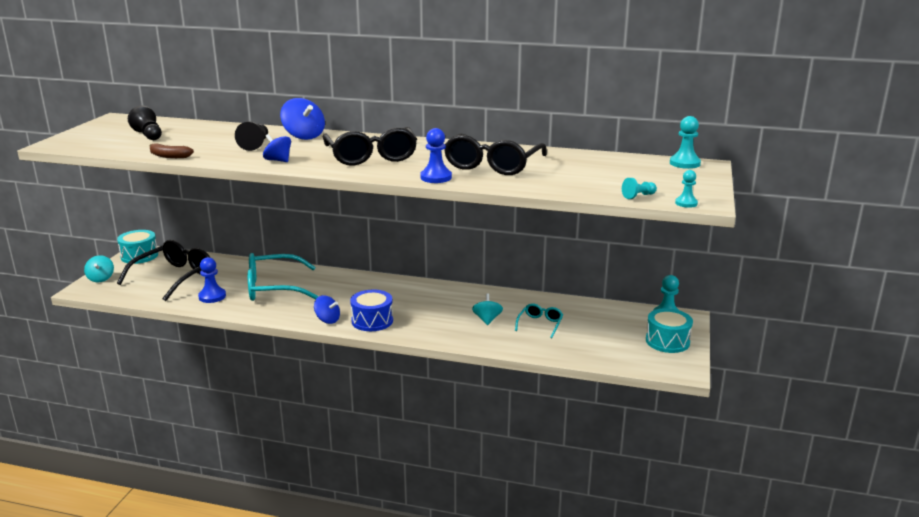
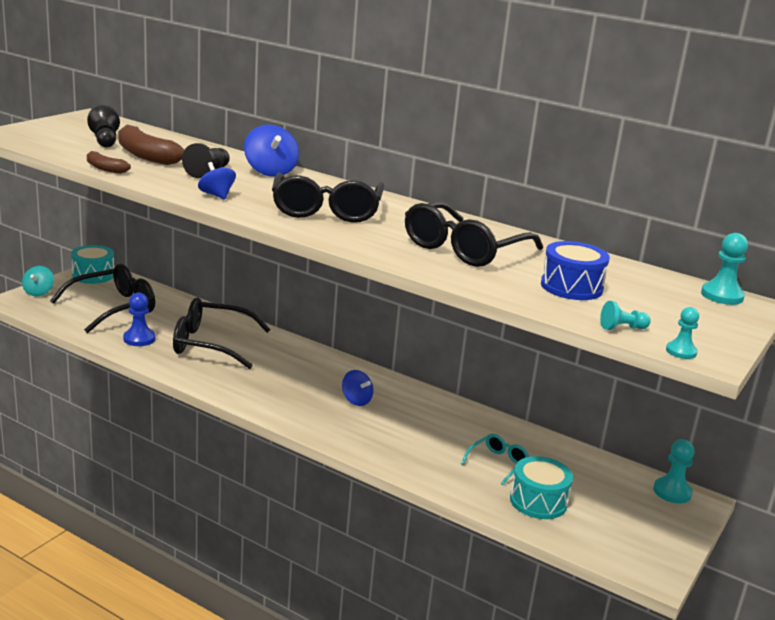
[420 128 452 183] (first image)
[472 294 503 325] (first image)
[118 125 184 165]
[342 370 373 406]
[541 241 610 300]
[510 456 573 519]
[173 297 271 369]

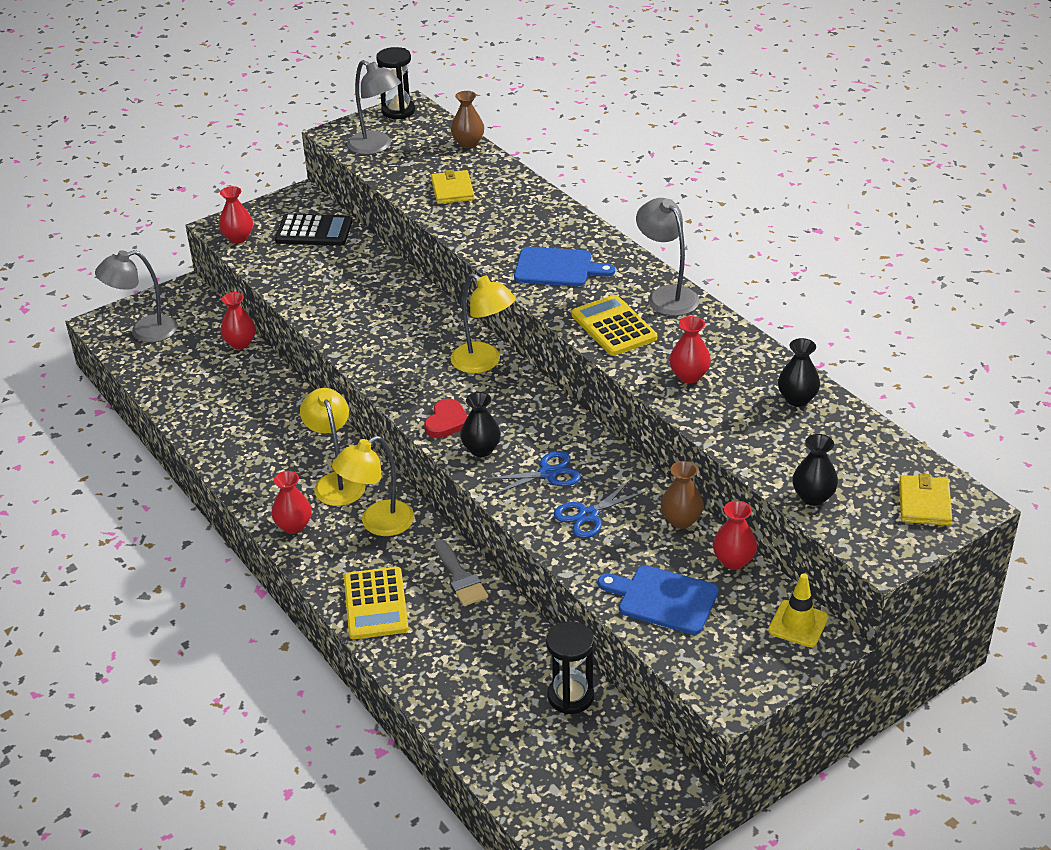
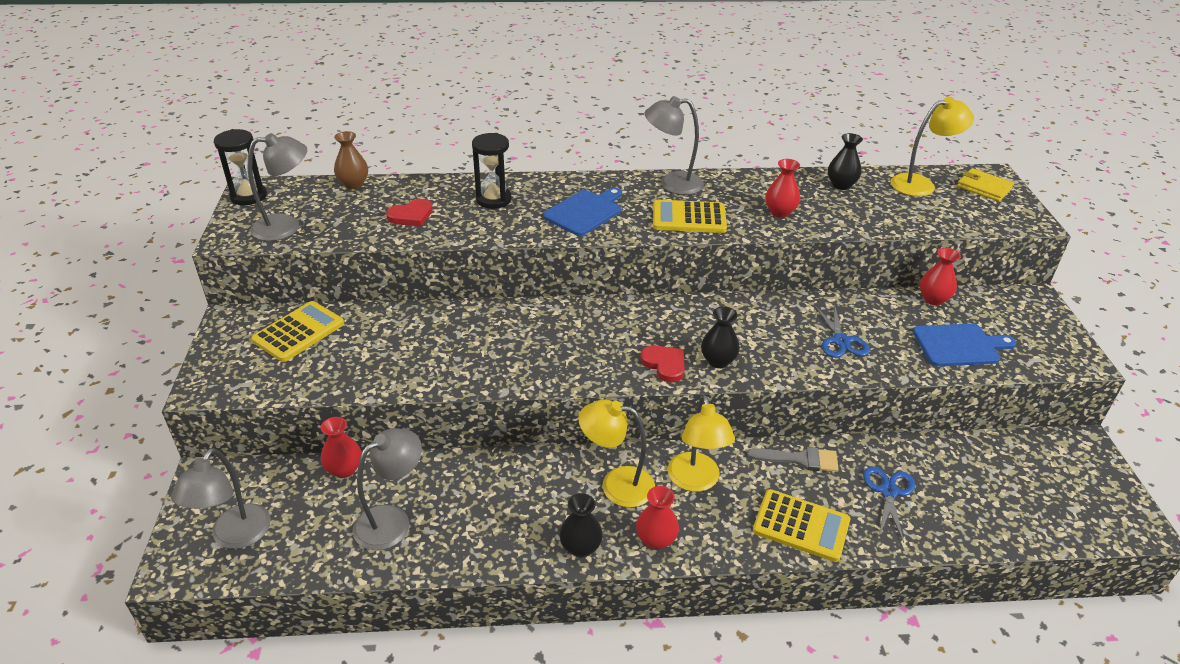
[219 186 253 243] (first image)
[661 461 704 529] (first image)
[768 573 828 647] (first image)
[352 428 422 550]
[890 97 974 196]
[863 466 915 543]
[472 133 511 209]
[559 493 603 558]
[386 199 433 227]
[251 301 344 362]
[913 324 1016 366]

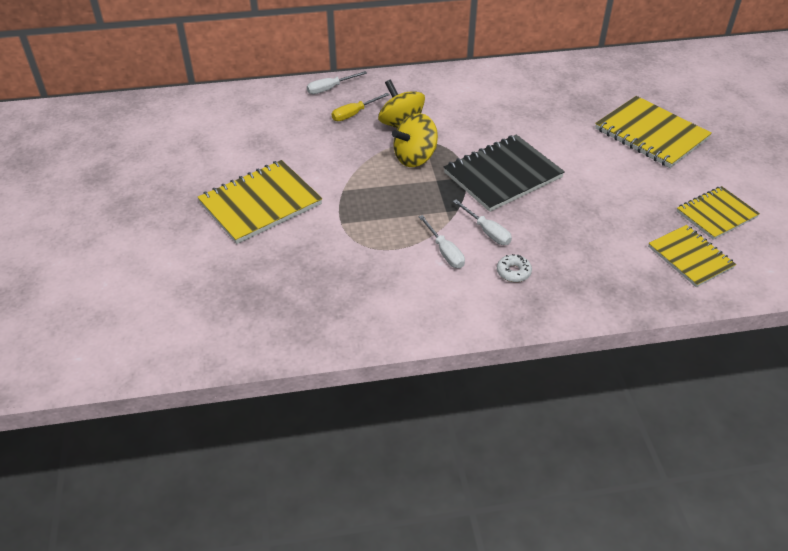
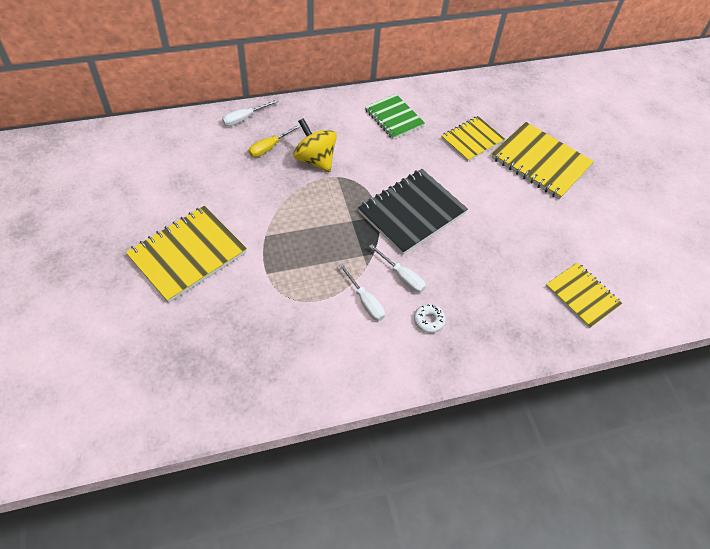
[392 113 438 167] (first image)
[365 94 425 139]
[441 116 505 162]

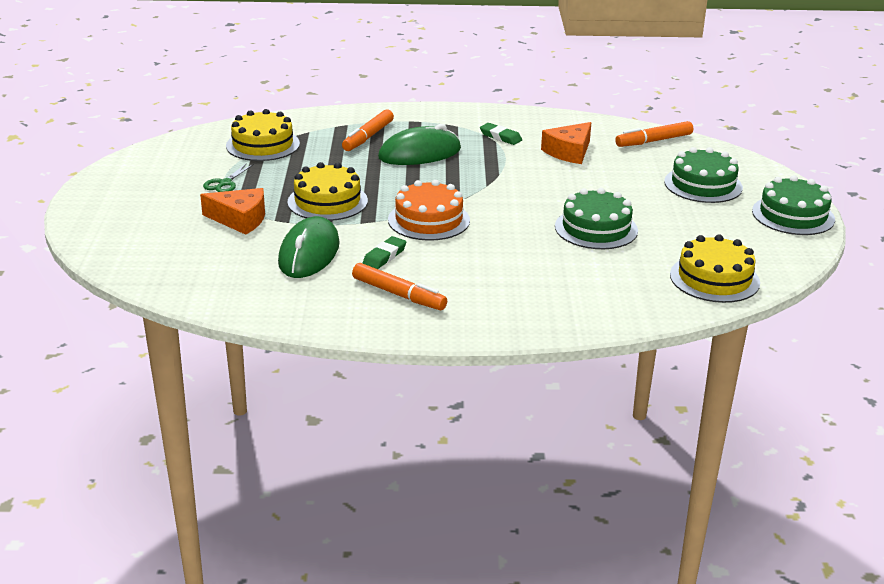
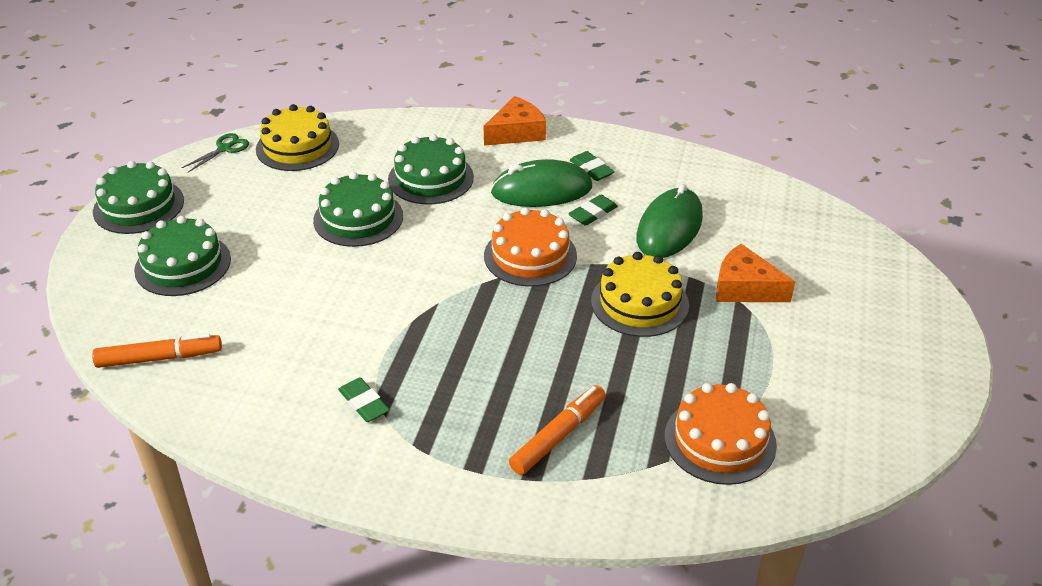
[388 134 474 204]
[182 133 249 172]
[491 159 592 207]
[484 96 546 146]
[570 151 614 181]
[665 383 777 485]

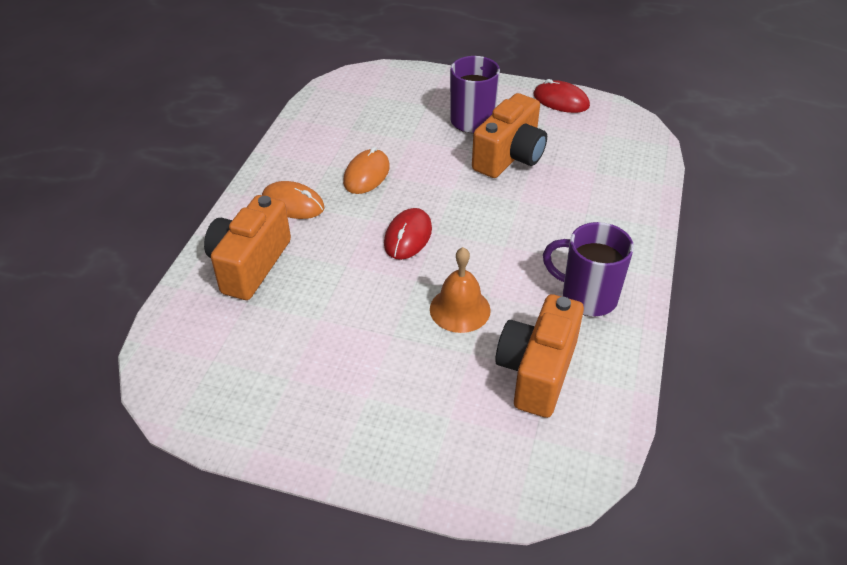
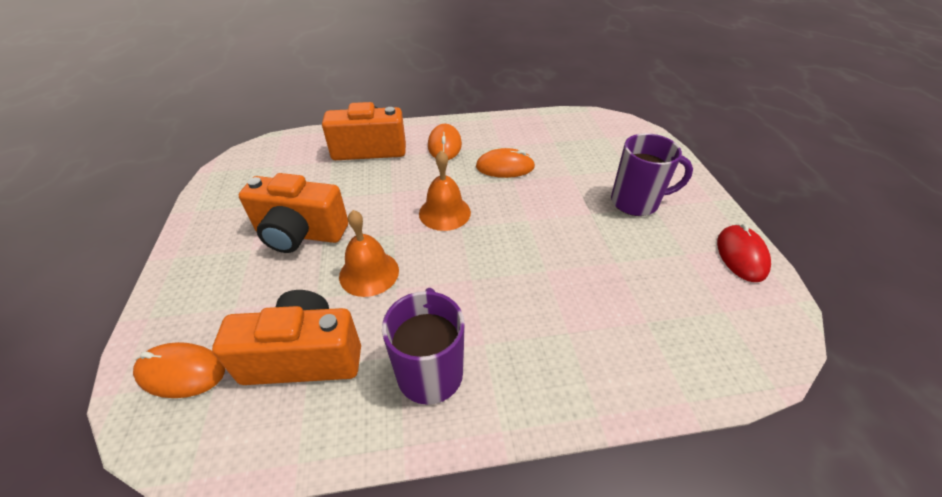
[133 342 225 398]
[239 173 348 253]
[419 150 471 231]

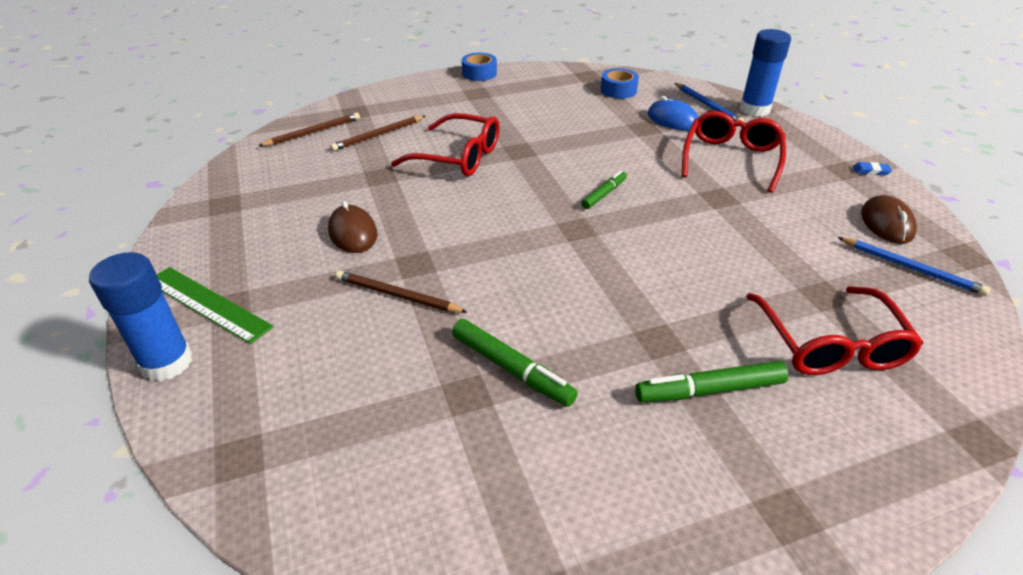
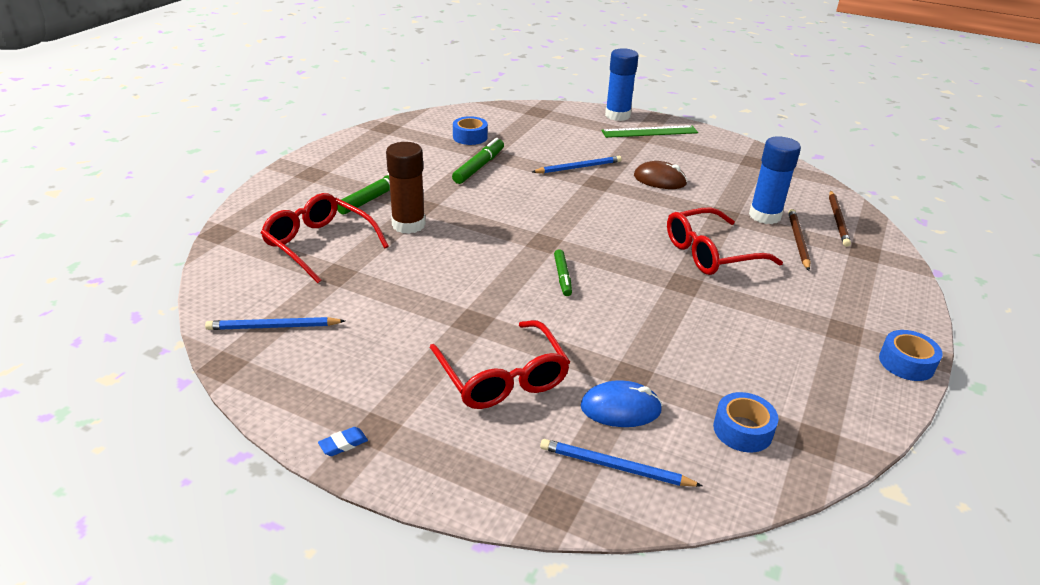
[861 195 917 244] (first image)
[386 142 426 234]
[453 116 488 145]
[749 136 801 224]
[532 156 622 173]
[452 138 504 184]

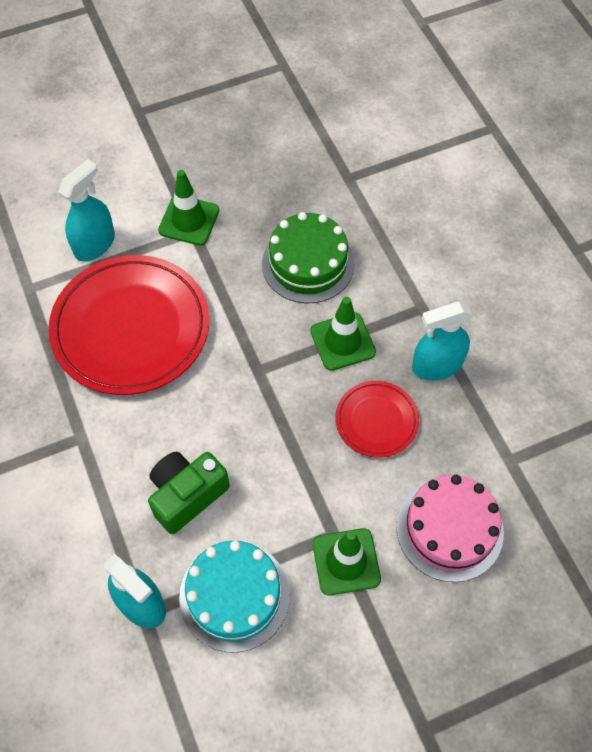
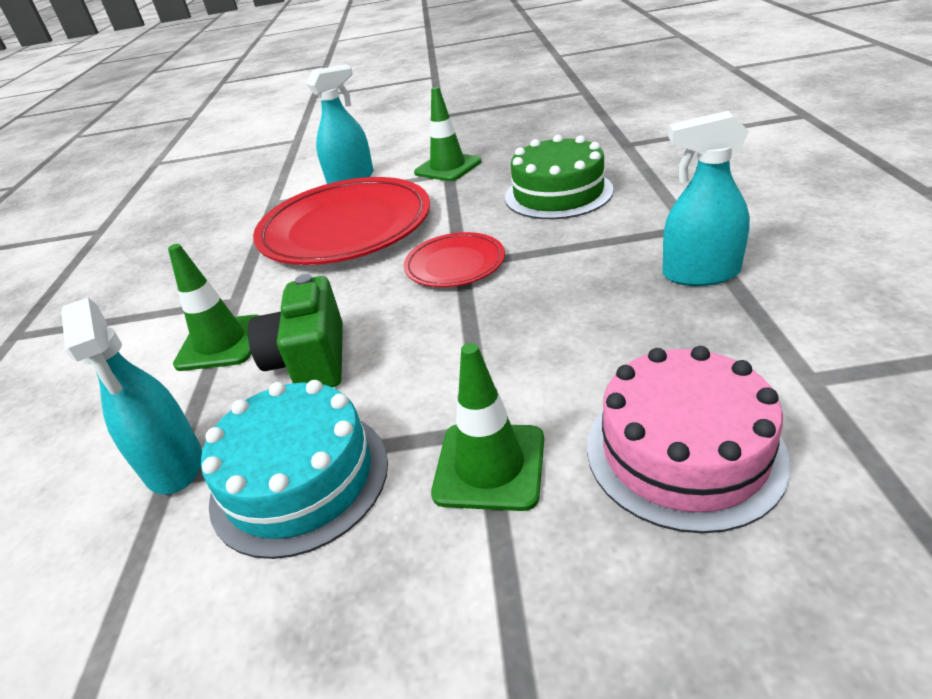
[168 244 260 371]
[404 232 505 287]
[248 274 343 388]

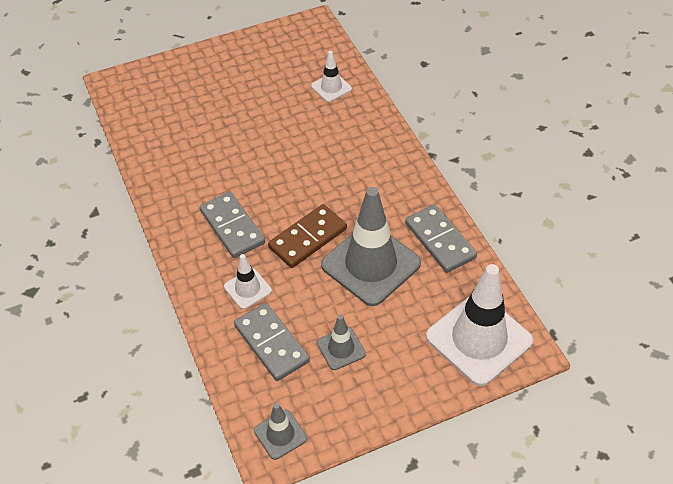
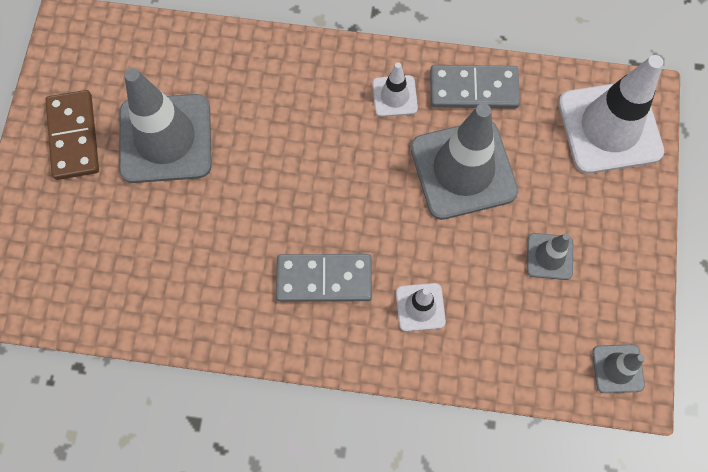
[234 303 310 381] (first image)
[119 68 212 183]
[45 90 99 180]
[372 62 418 117]

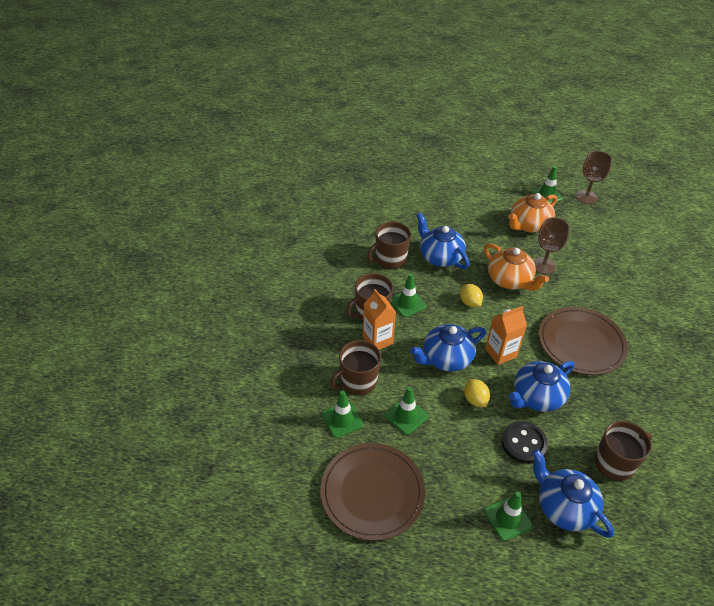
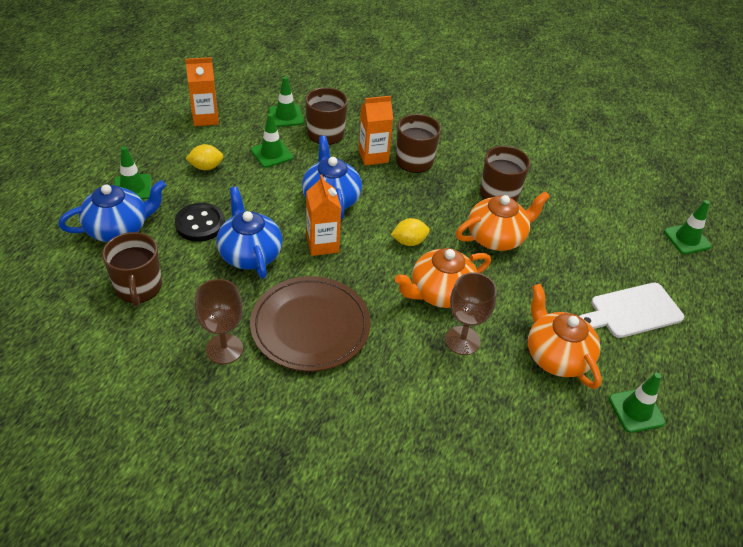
[579 283 684 338]
[664 200 711 254]
[185 144 224 170]
[195 279 243 364]
[185 57 219 126]
[456 191 550 251]

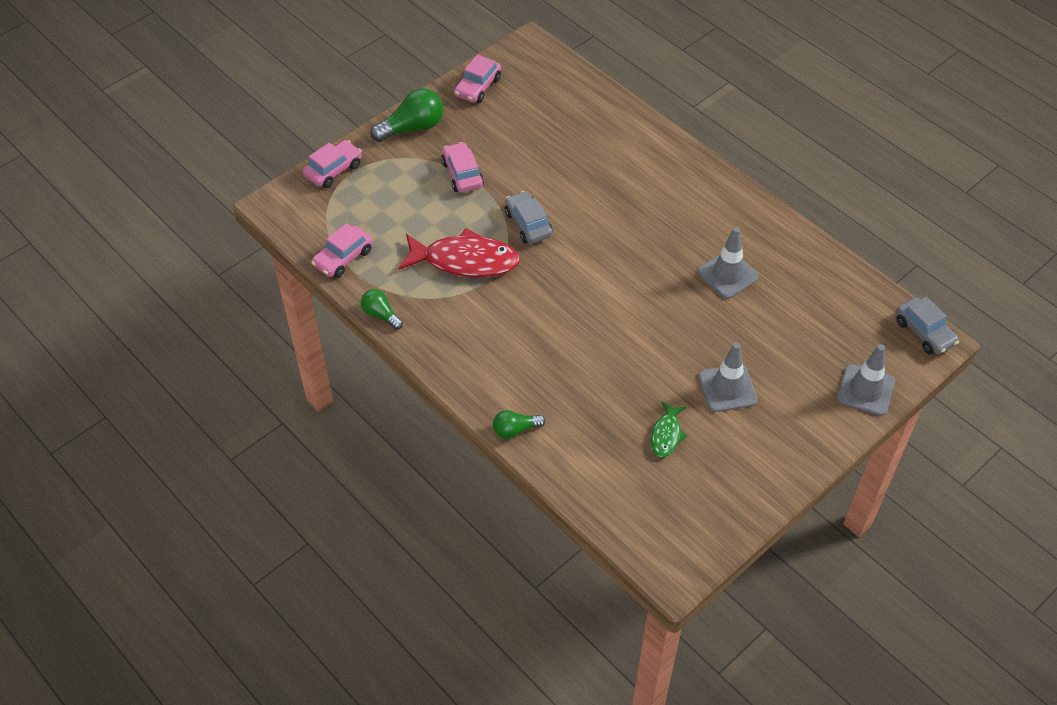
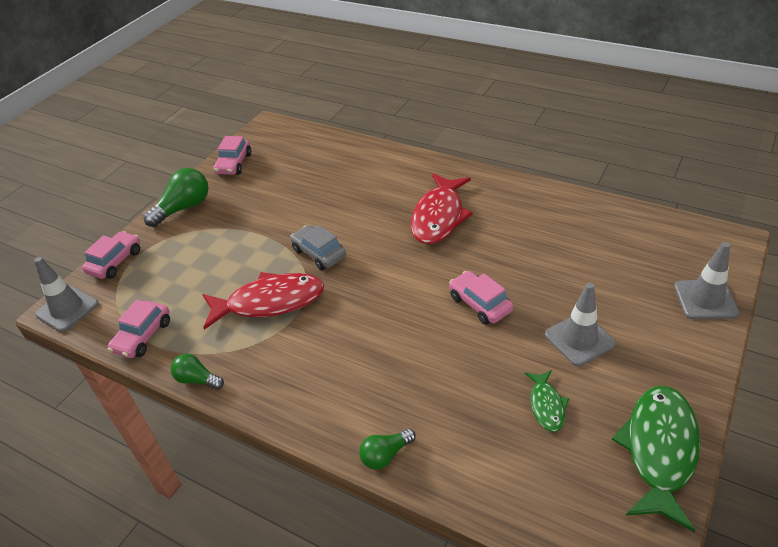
[896 296 959 355] (first image)
[411 173 473 244]
[612 386 700 532]
[449 271 513 325]
[34 257 99 332]

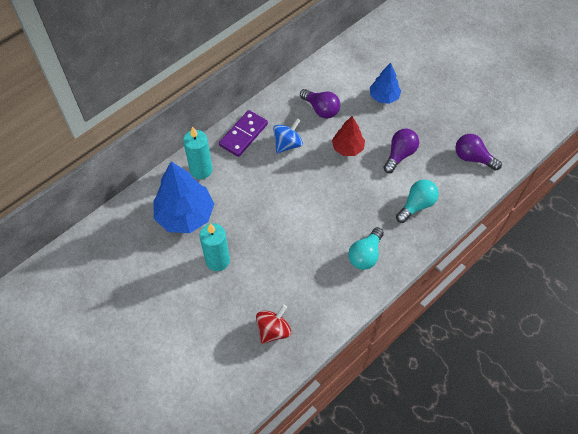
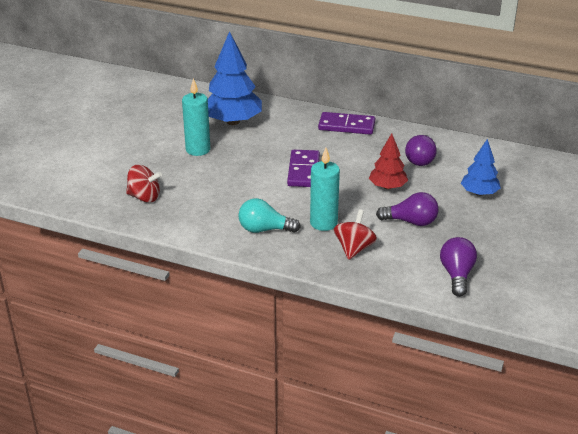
[273 118 303 153] (first image)
[287 150 320 187]
[310 148 340 231]
[334 209 377 260]

